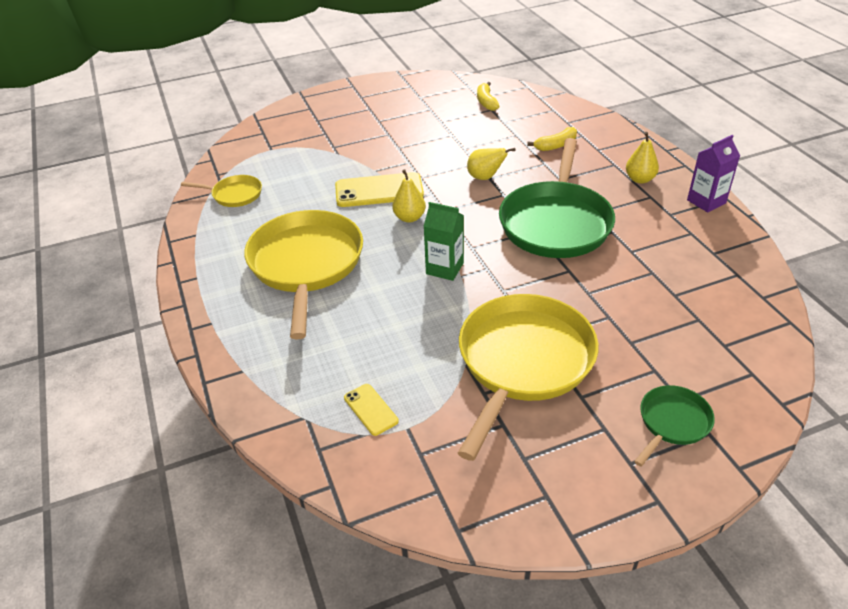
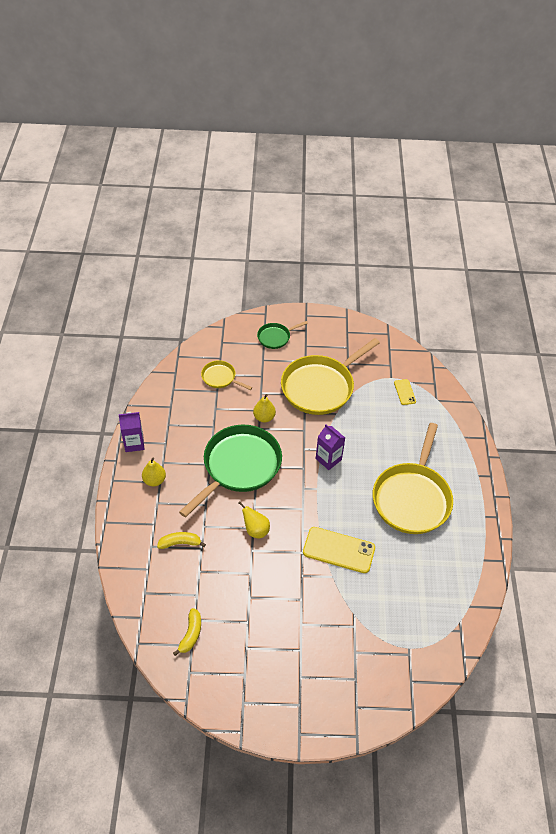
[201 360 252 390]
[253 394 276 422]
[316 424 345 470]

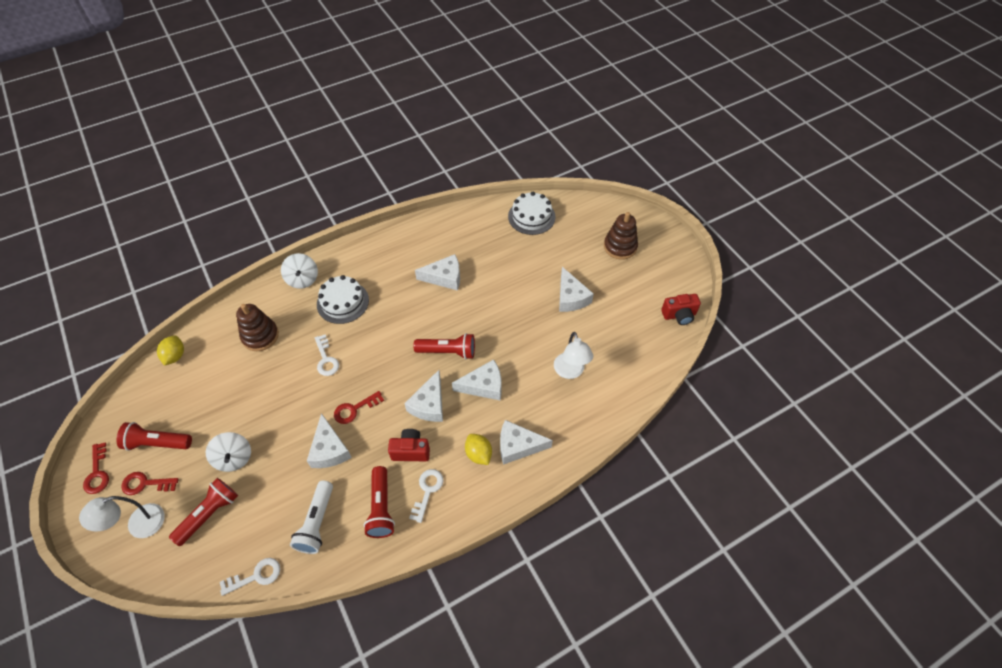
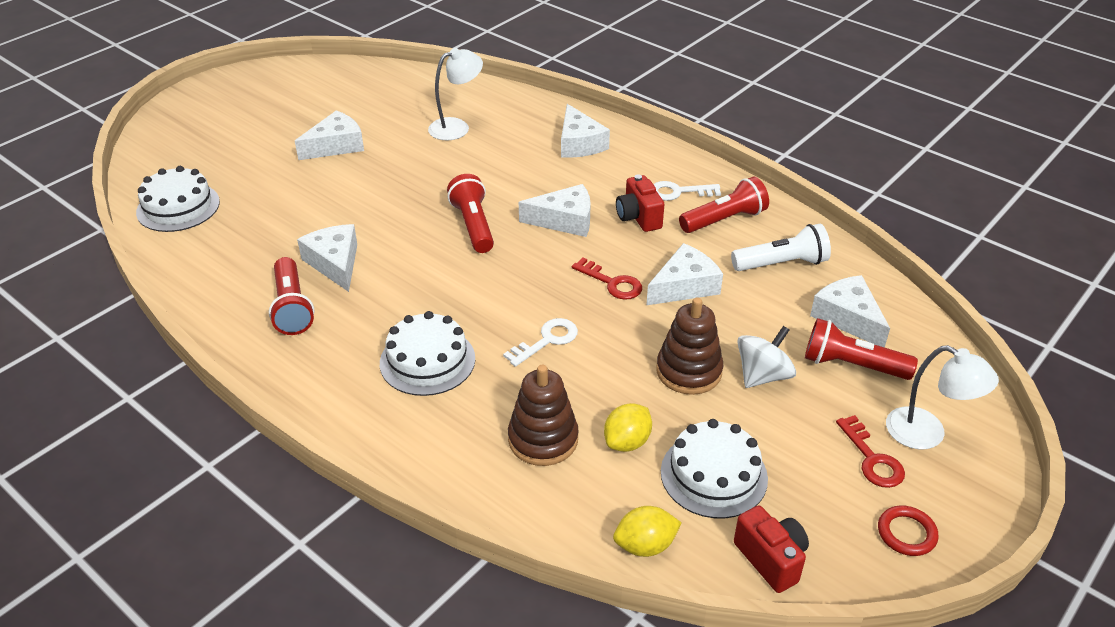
[220 558 280 596] (first image)
[281 253 318 289] (first image)
[661 419 768 518]
[269 257 314 335]
[810 275 890 348]
[604 403 652 452]
[656 297 723 395]
[734 506 809 593]
[878 505 938 556]

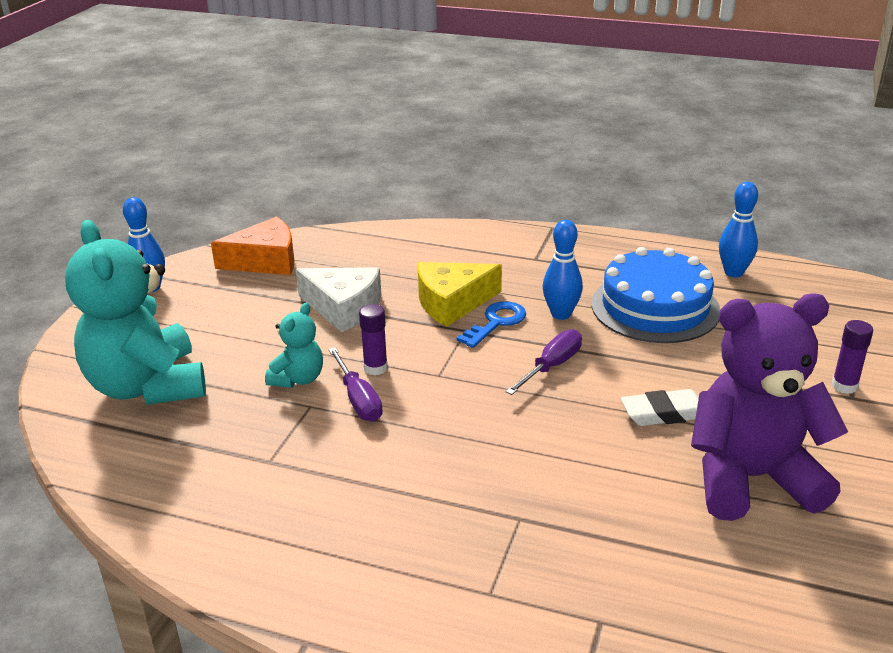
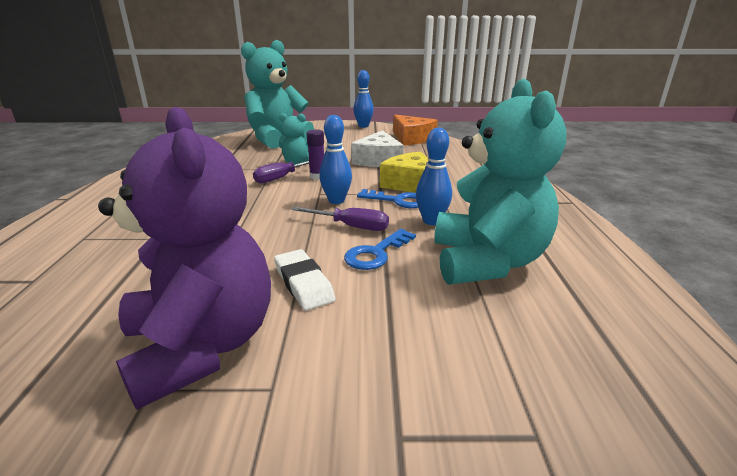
[832 320 873 394] (first image)
[344 229 416 270]
[319 115 352 204]
[434 79 567 285]

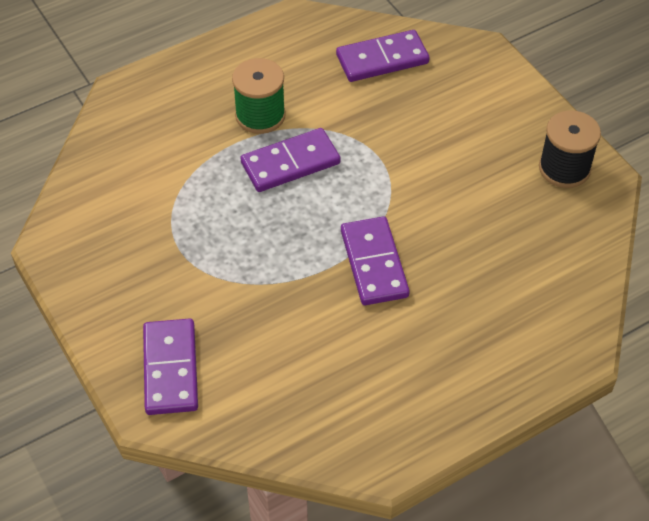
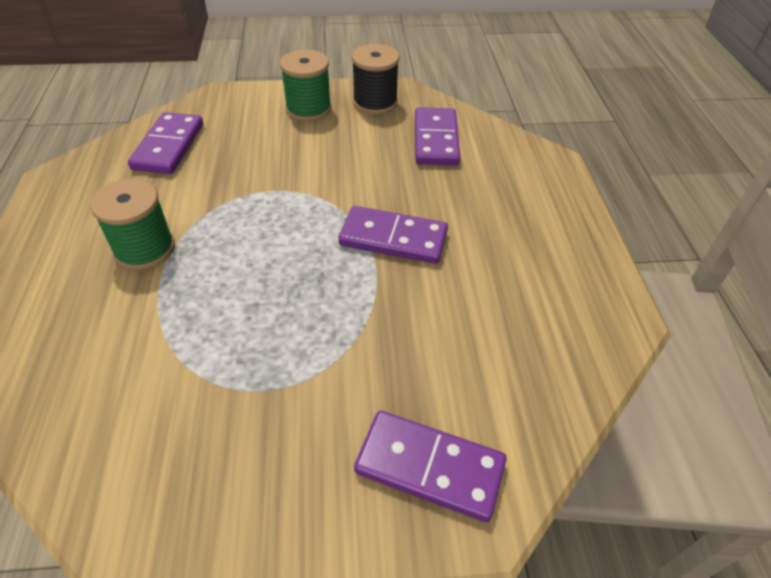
[280 50 331 122]
[415 107 460 165]

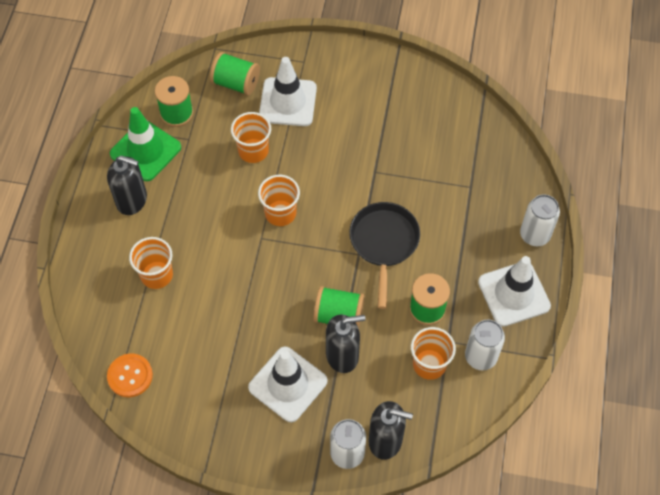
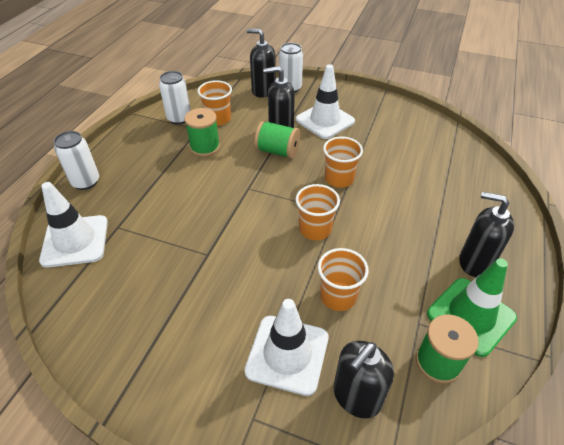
[107 353 153 397] (first image)
[349 202 420 309] (first image)
[323 137 363 188]
[39 182 108 268]
[334 341 394 418]

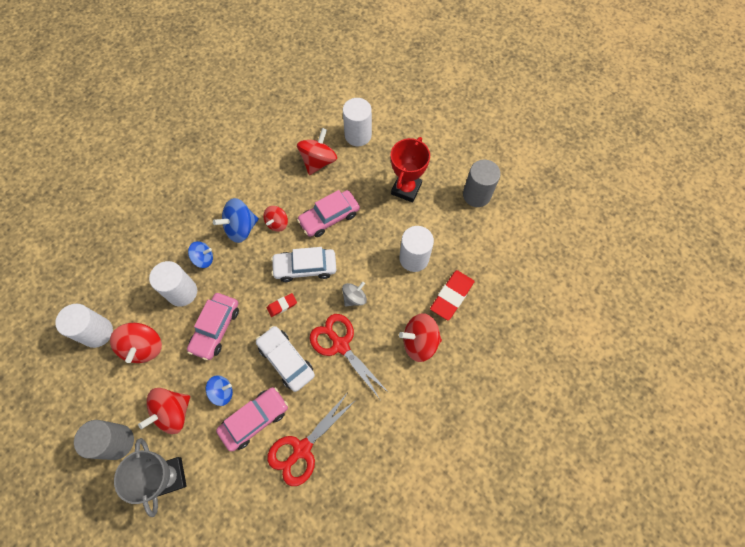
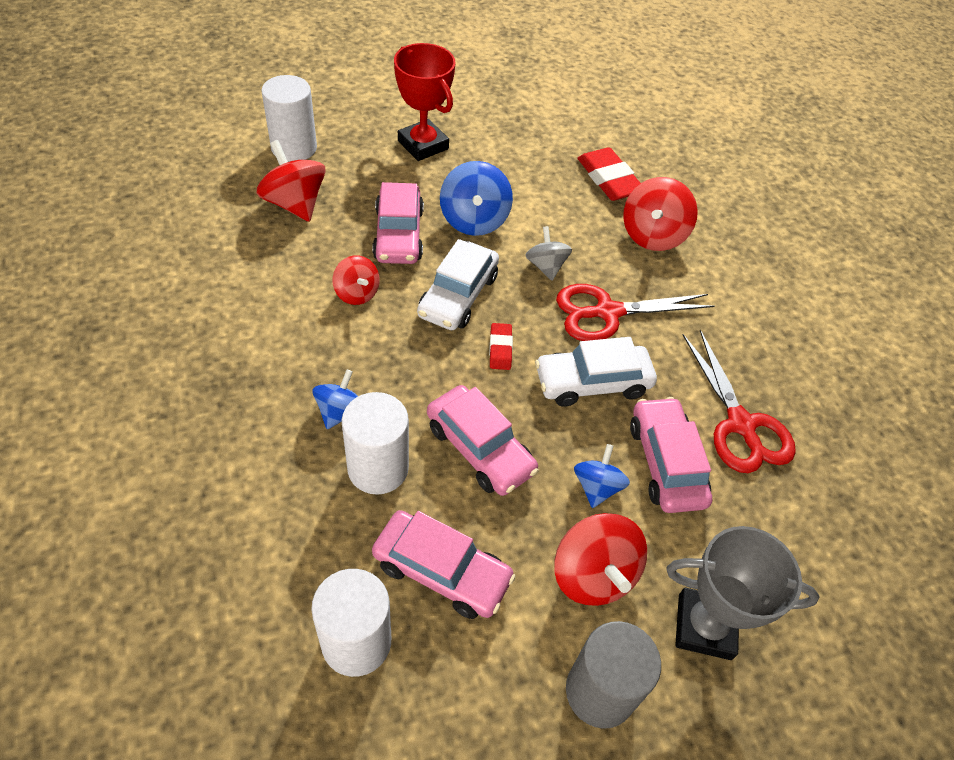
[399 226 434 272] (first image)
[463 160 501 207] (first image)
[440 161 513 236]
[372 510 516 619]

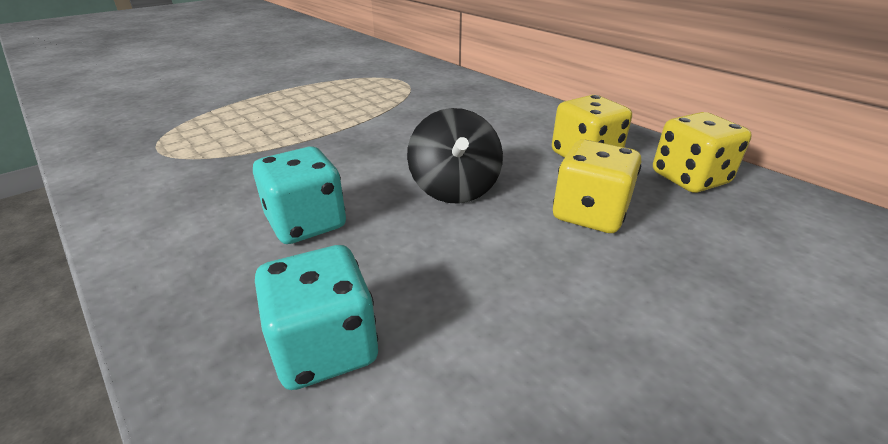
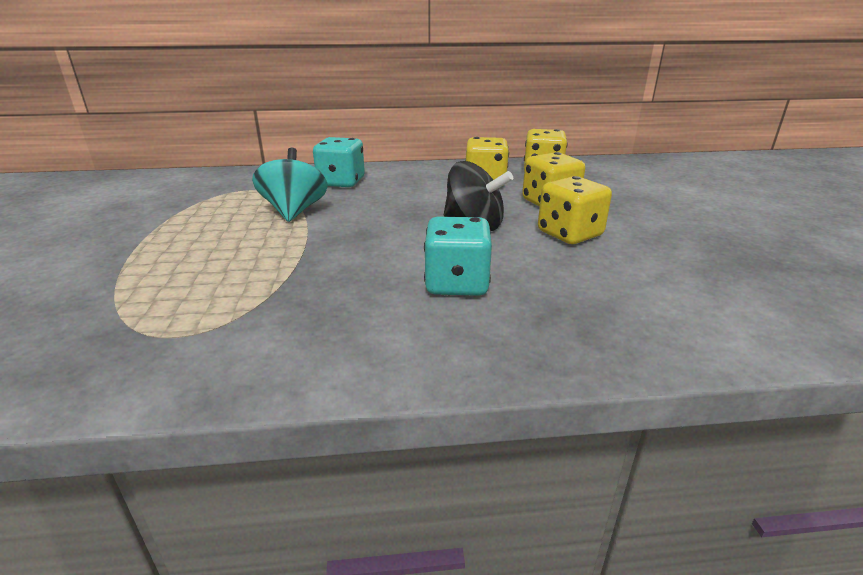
[252 148 328 222]
[538 176 612 244]
[313 137 365 187]

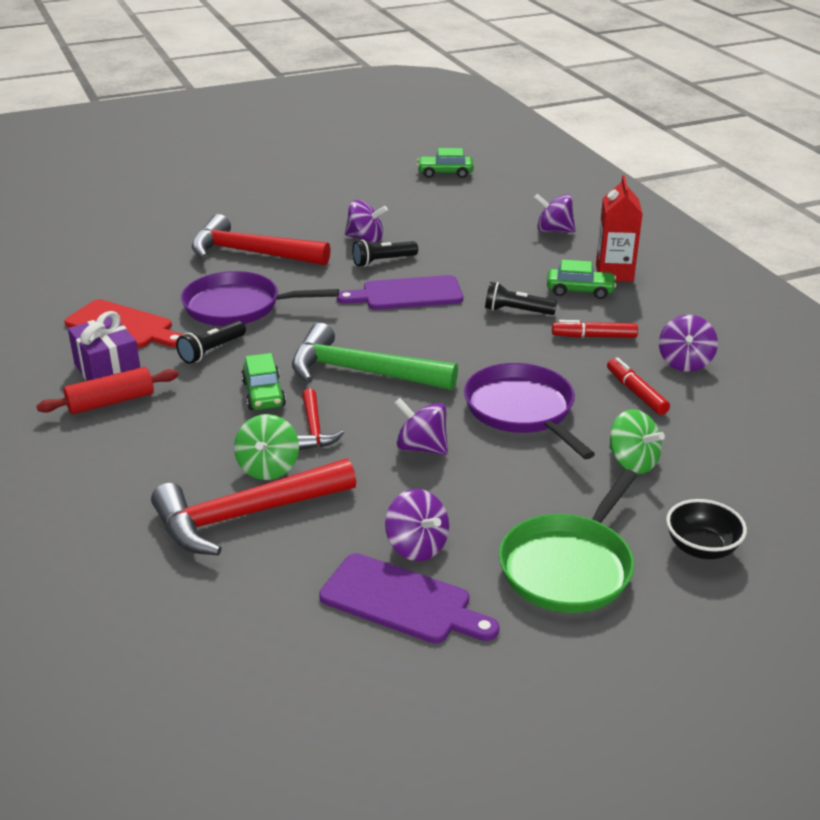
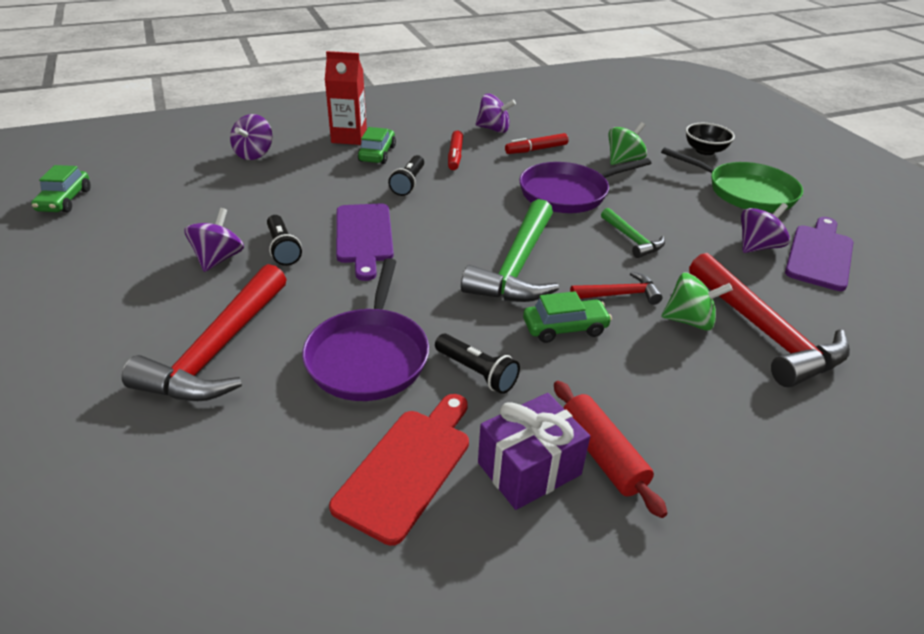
[601 208 665 258]

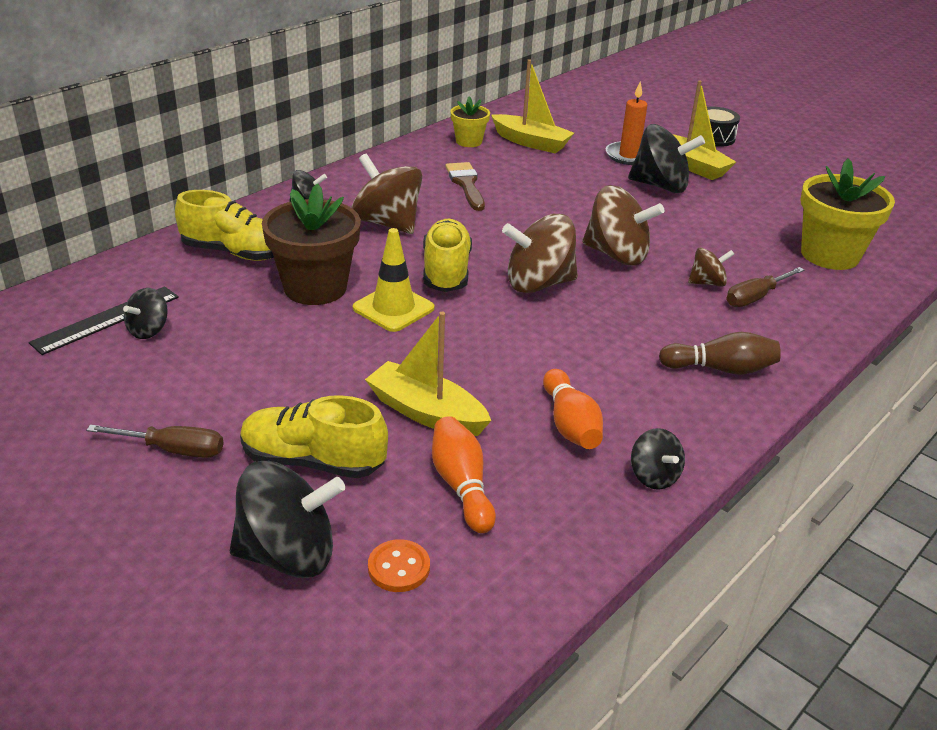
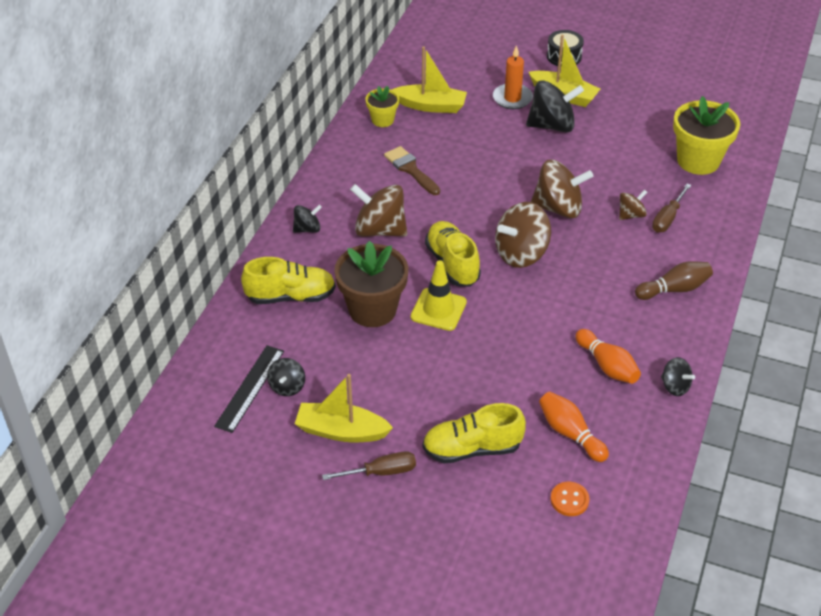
[230 461 345 578] (first image)
[295 374 393 442]

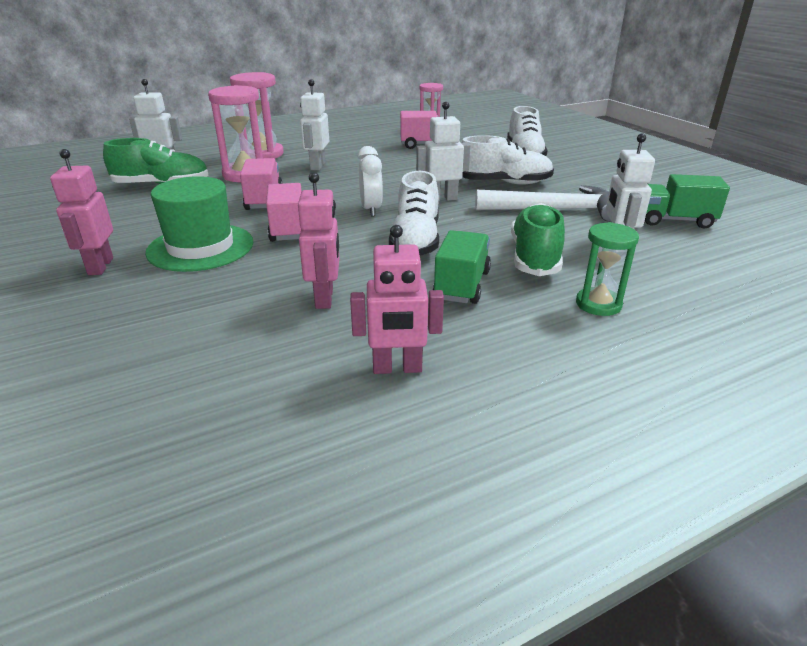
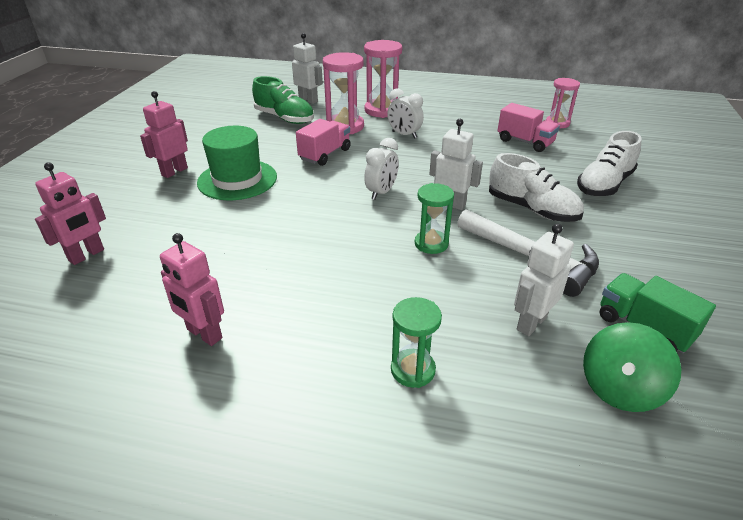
[266 183 302 242] (first image)
[389 171 439 256] (first image)
[433 230 491 304] (first image)
[511 203 565 276] (first image)
[415 183 454 254]
[583 322 681 412]
[35 162 106 265]
[387 88 424 139]

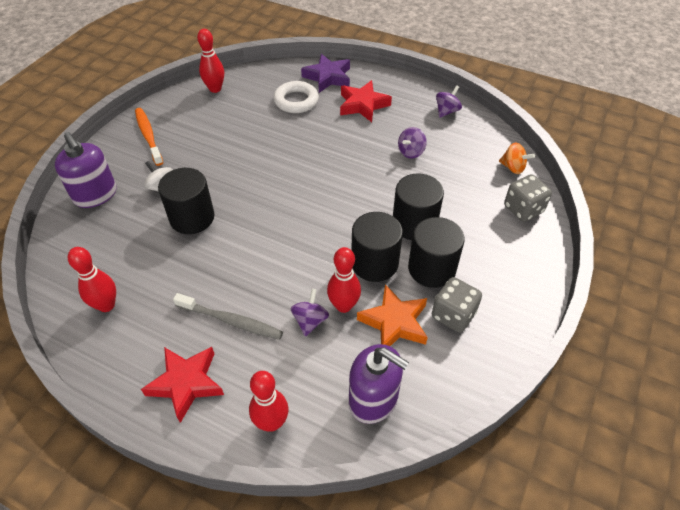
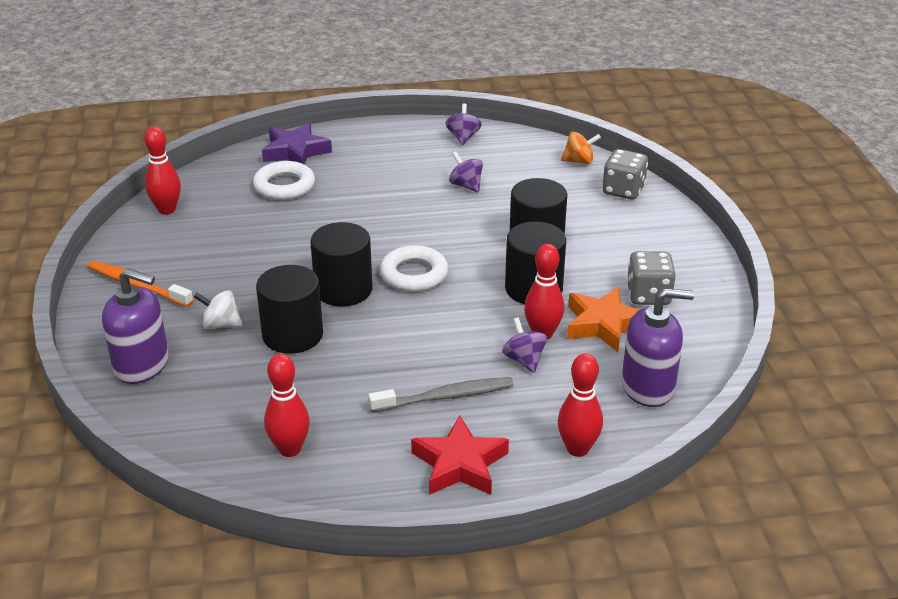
[340 80 392 122] (first image)
[380 245 448 292]
[310 222 372 306]
[449 151 483 192]

